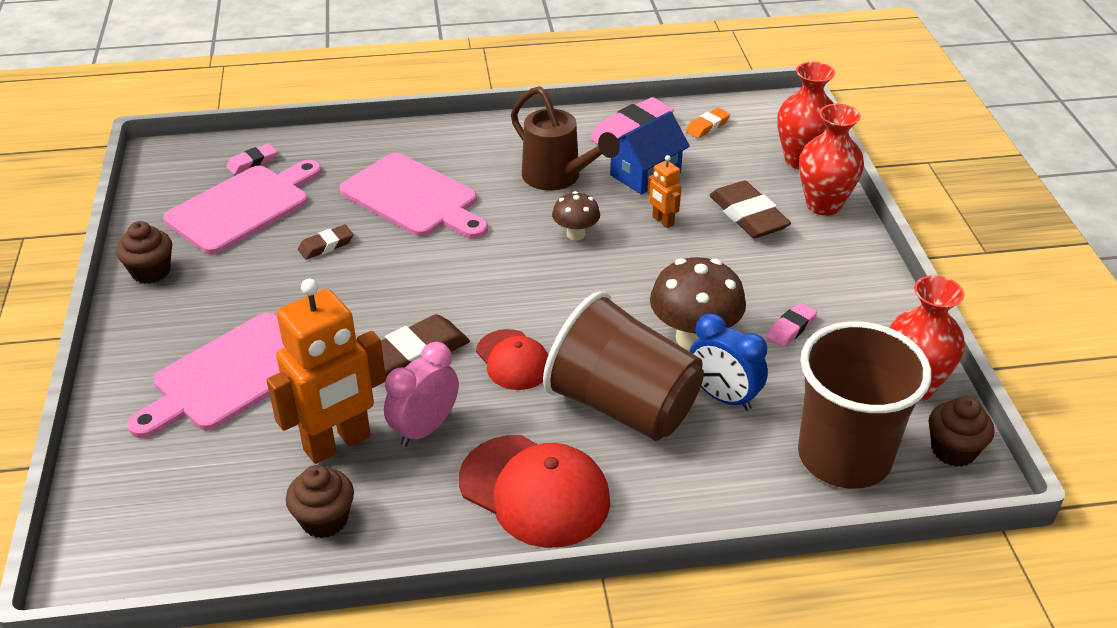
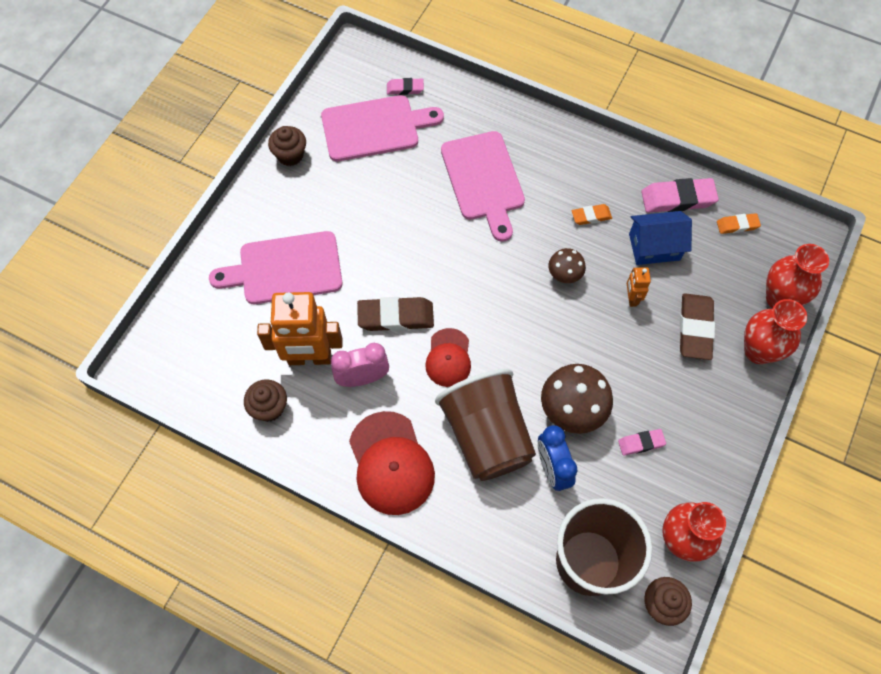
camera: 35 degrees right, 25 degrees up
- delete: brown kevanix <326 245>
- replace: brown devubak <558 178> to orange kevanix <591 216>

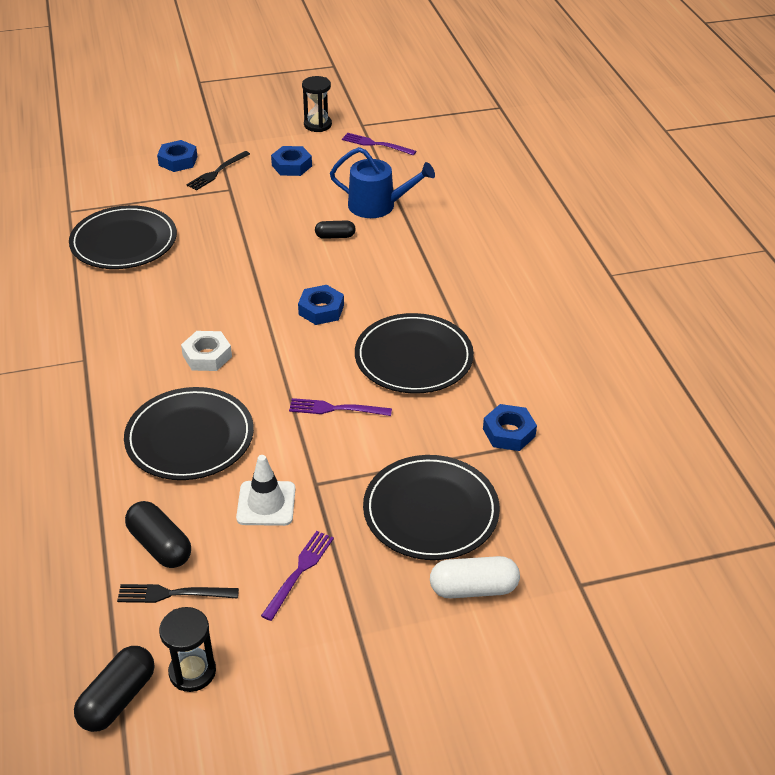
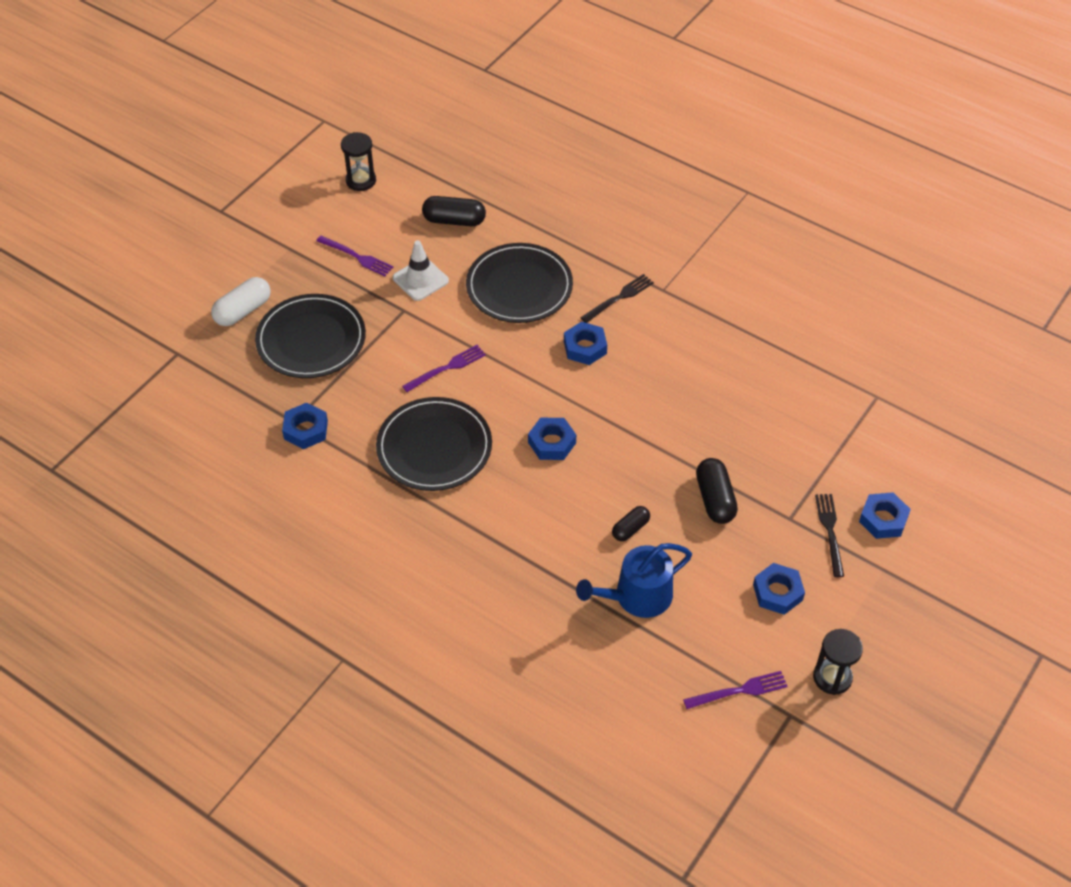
camera: 140 degrees right, 10 degrees up
- delete: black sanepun <124 242>
- move: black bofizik <118 699> to <715 499>
- move: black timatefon <173 594> to <619 298>
- recolor: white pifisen <207 356> to blue pifisen <585 347>
- rotate: purple timatefon <299 572> = <357 257> 45 degrees counterclockwise

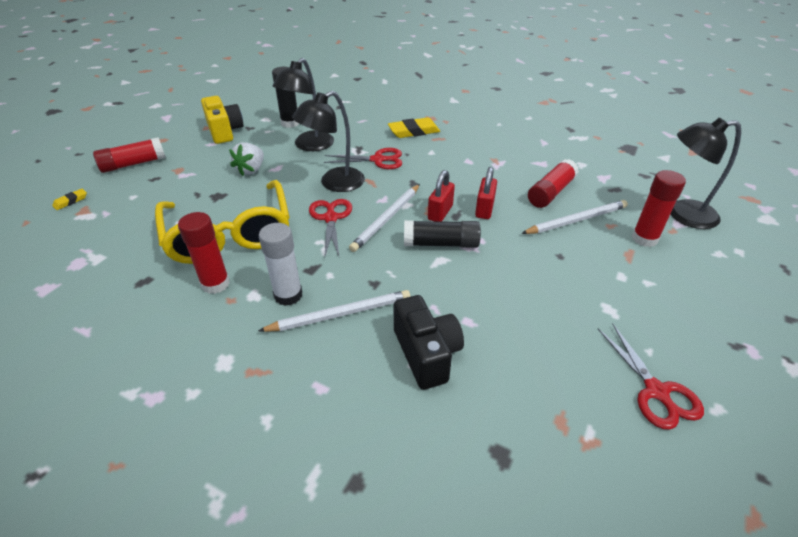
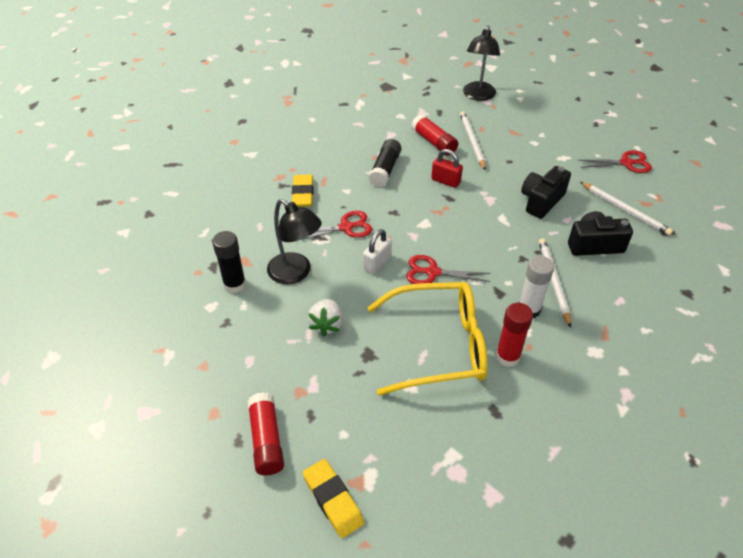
camera: 75 degrees left, 5 degrees up
- delete: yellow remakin <224 131>
- delete: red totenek <440 212>
- delete: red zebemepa <644 238>
- insert: black remakin <541 201>
- move: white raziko <387 219> to <625 210>
- move: black zebemepa <441 244> to <385 170>
- replace: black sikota <334 183> to white totenek <377 263>
- rotate: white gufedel <251 170> = <326 325> 60 degrees clockwise
- rotate: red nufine <378 160> = <346 227> 60 degrees clockwise
- resize: yellow kevanix <70 201> = <333 500> x1.93

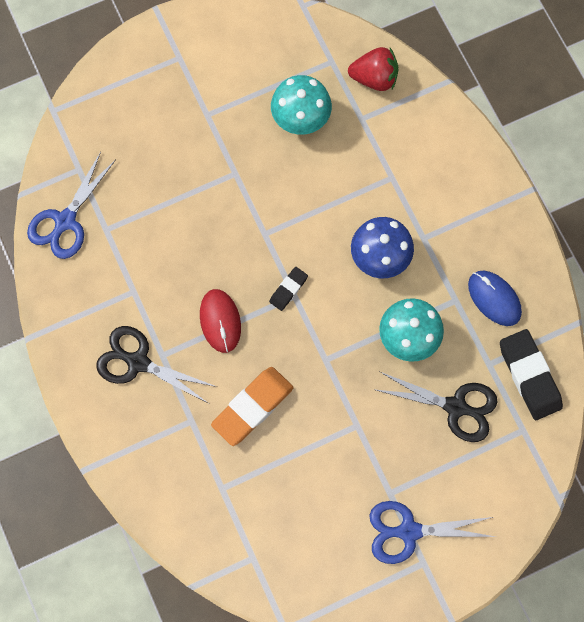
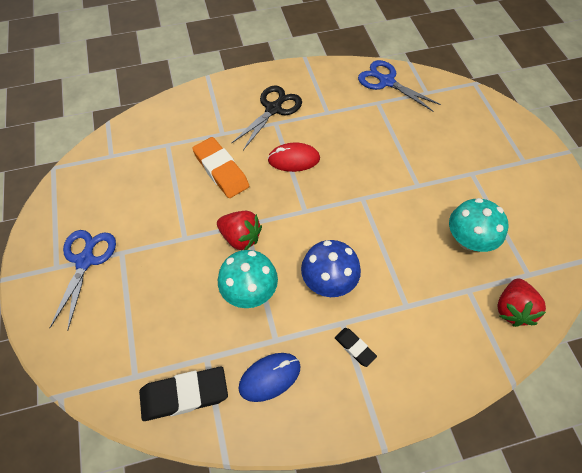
camera: 100 degrees right, 15 degrees down
- delete: black nufine <455 407>
- insert: red gufedel <240 238>
- move: black kevanix <288 289> to <354 348>

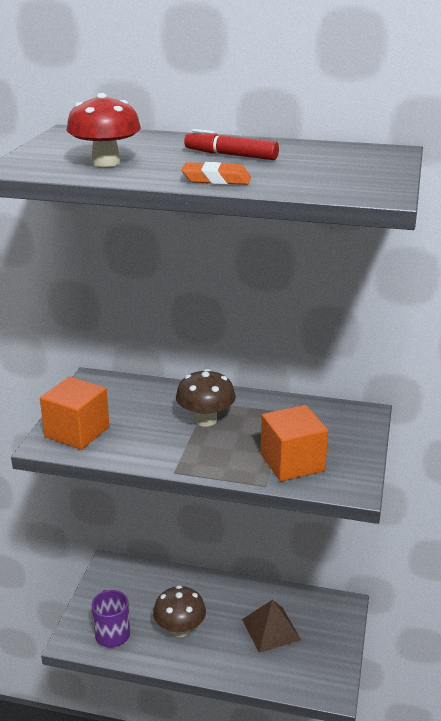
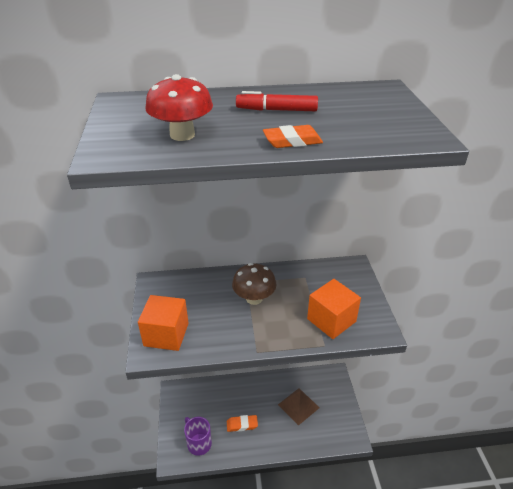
camera: 20 degrees left, 10 degrees up
- replace: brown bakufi <180 629> to orange kevanix <242 425>

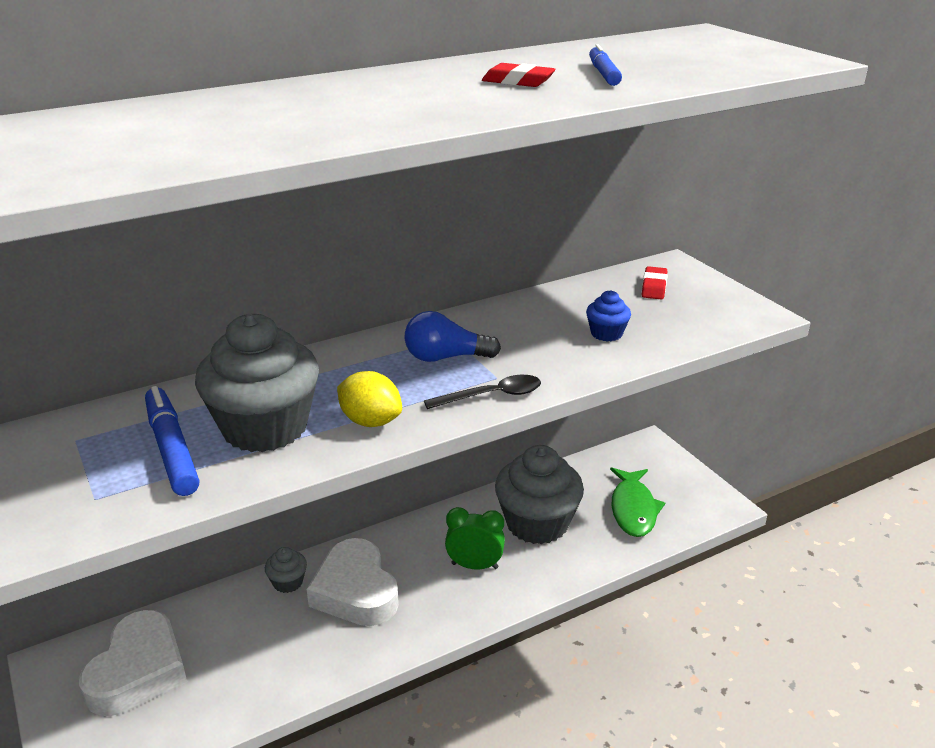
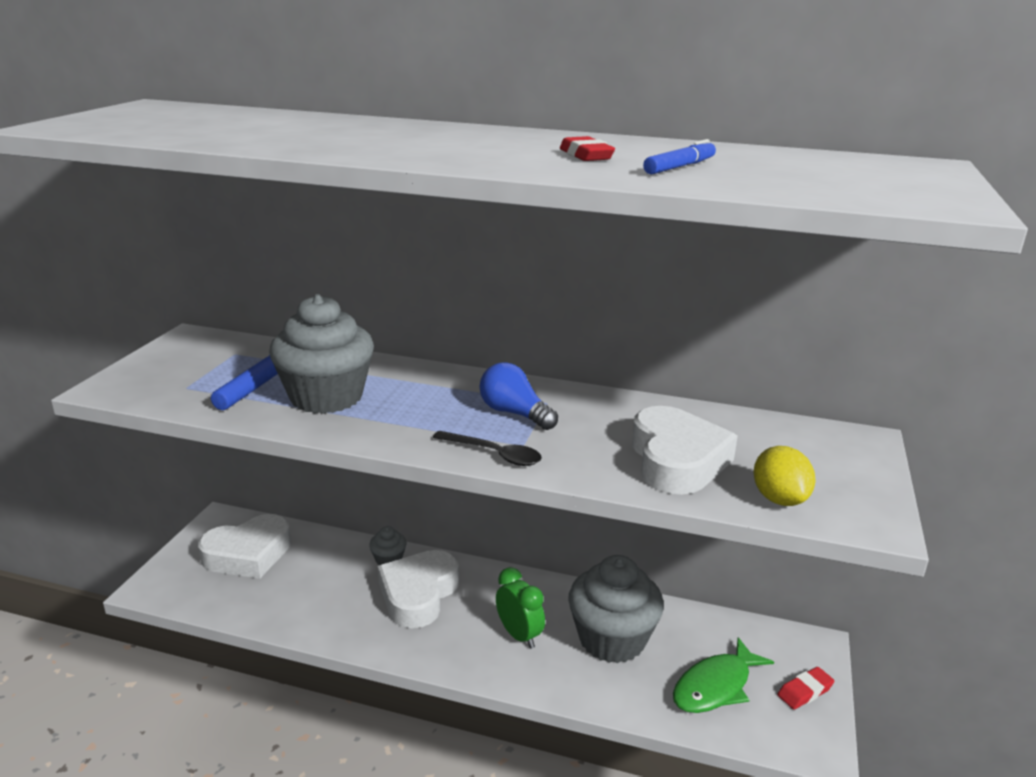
camera: 45 degrees right, 5 degrees down
- move: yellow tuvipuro <370 421> to <779 499>
- move: red kevanix <654 287> to <805 691>
- replace: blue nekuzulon <606 333> to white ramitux <676 460>

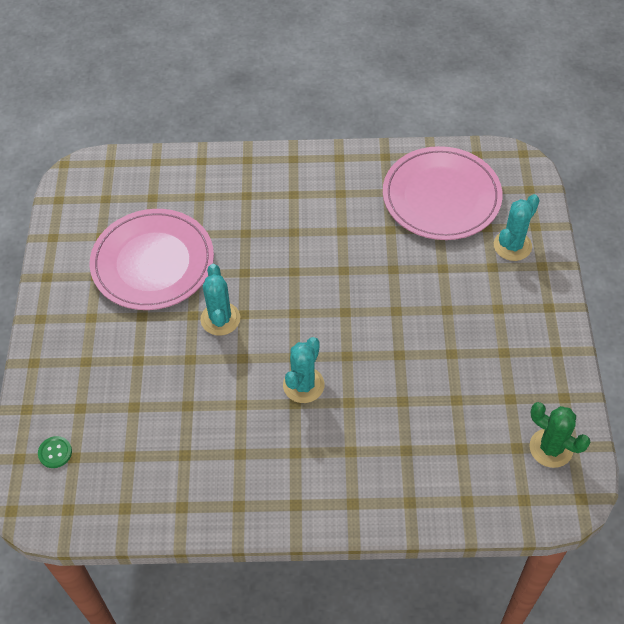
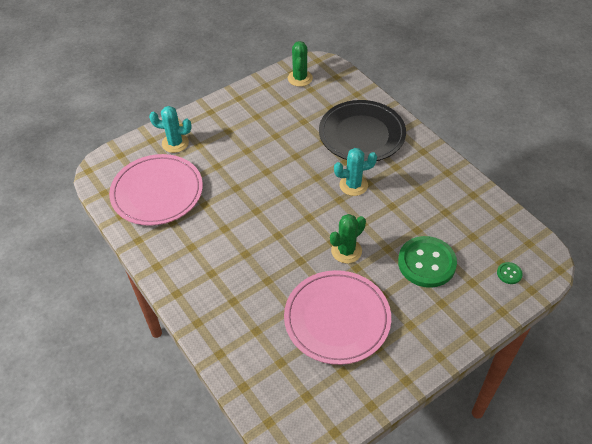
camera: 125 degrees left, 5 degrees down
- insert: black sanepun <362 134>
- insert: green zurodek <426 263>
- recolor: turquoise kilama <220 319> to green kilama <346 251>

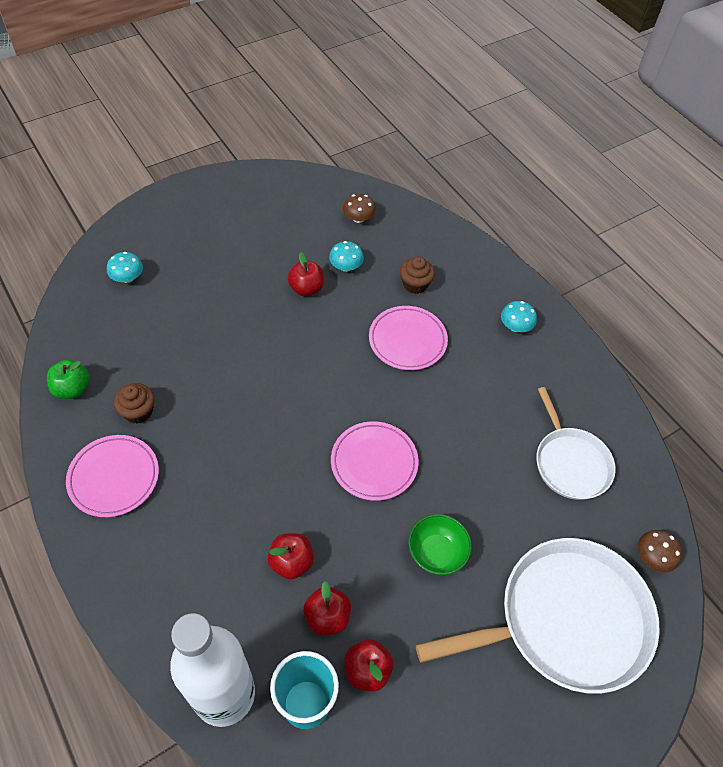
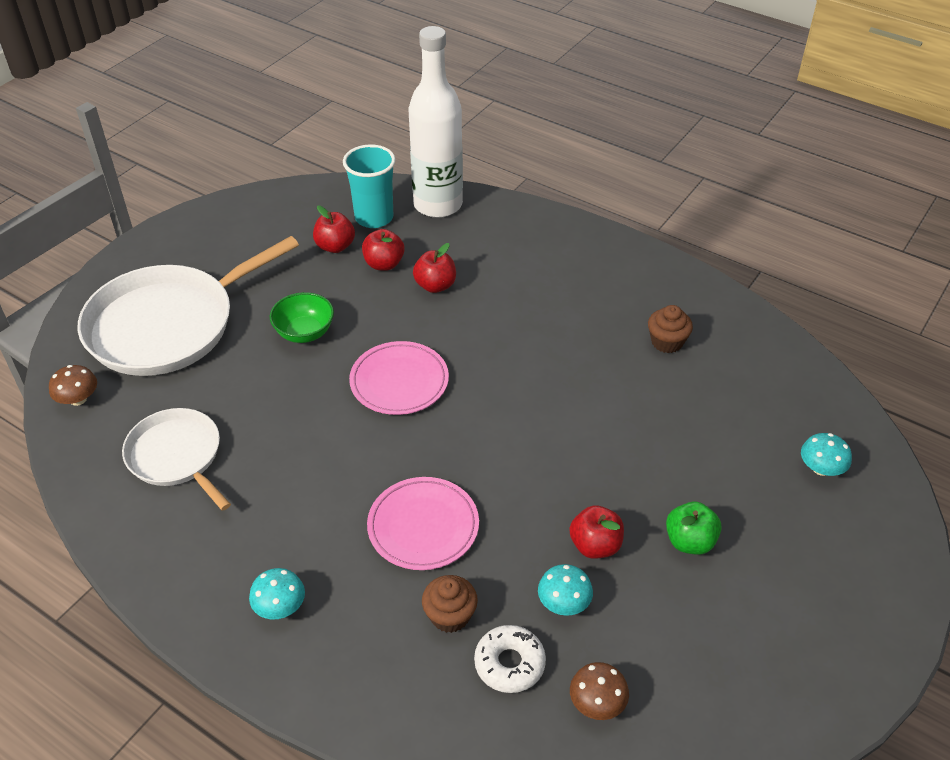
camera: 160 degrees right, 10 degrees down
- delete: pink sanepun <114 477>
- insert: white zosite <509 663>
- move: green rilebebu <72 389> to <689 541>

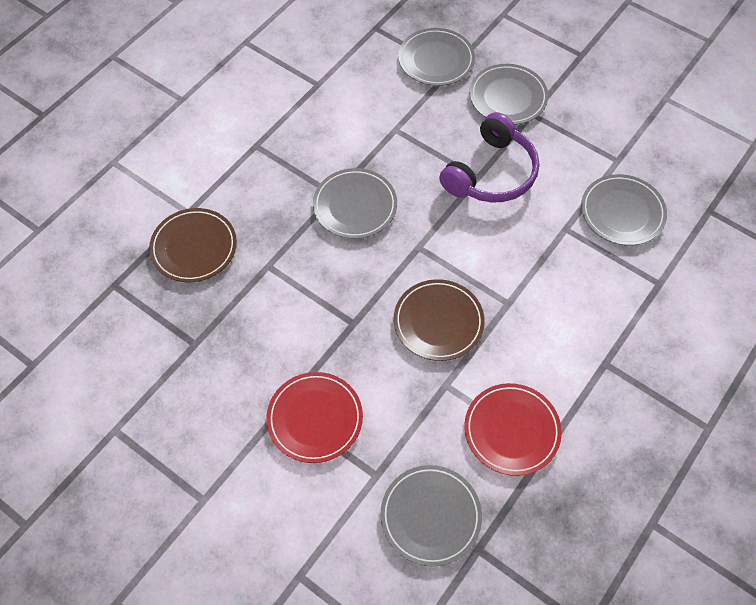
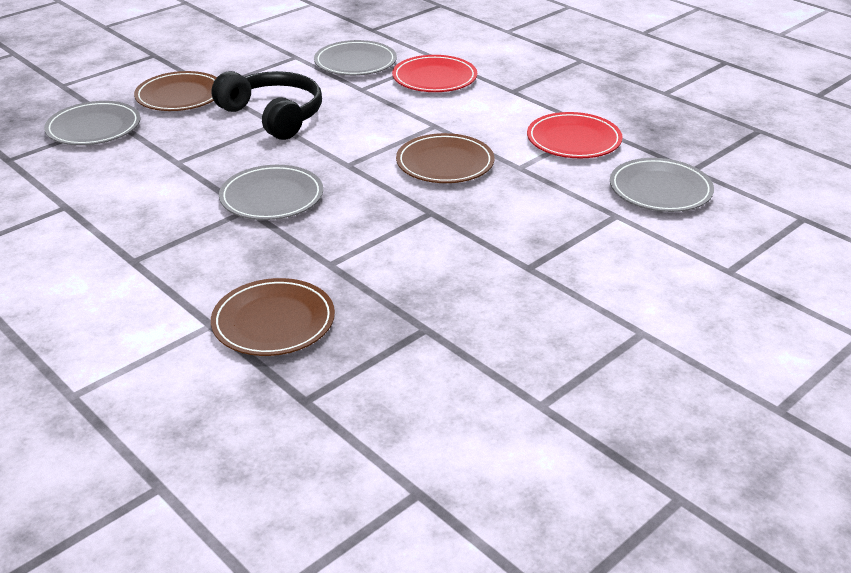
camera: 80 degrees left, 25 degrees down
- move: red sanepun <315 418> to <434 78>
- recolor: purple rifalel <491 173> to black rifalel <274 115>
- recolor: grey sanepun <508 97> to brown sanepun <180 96>

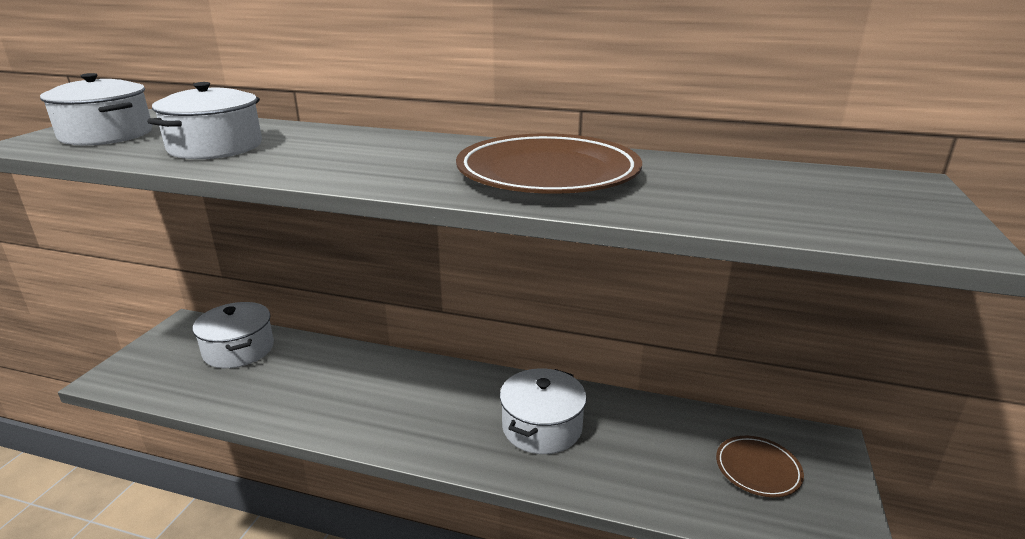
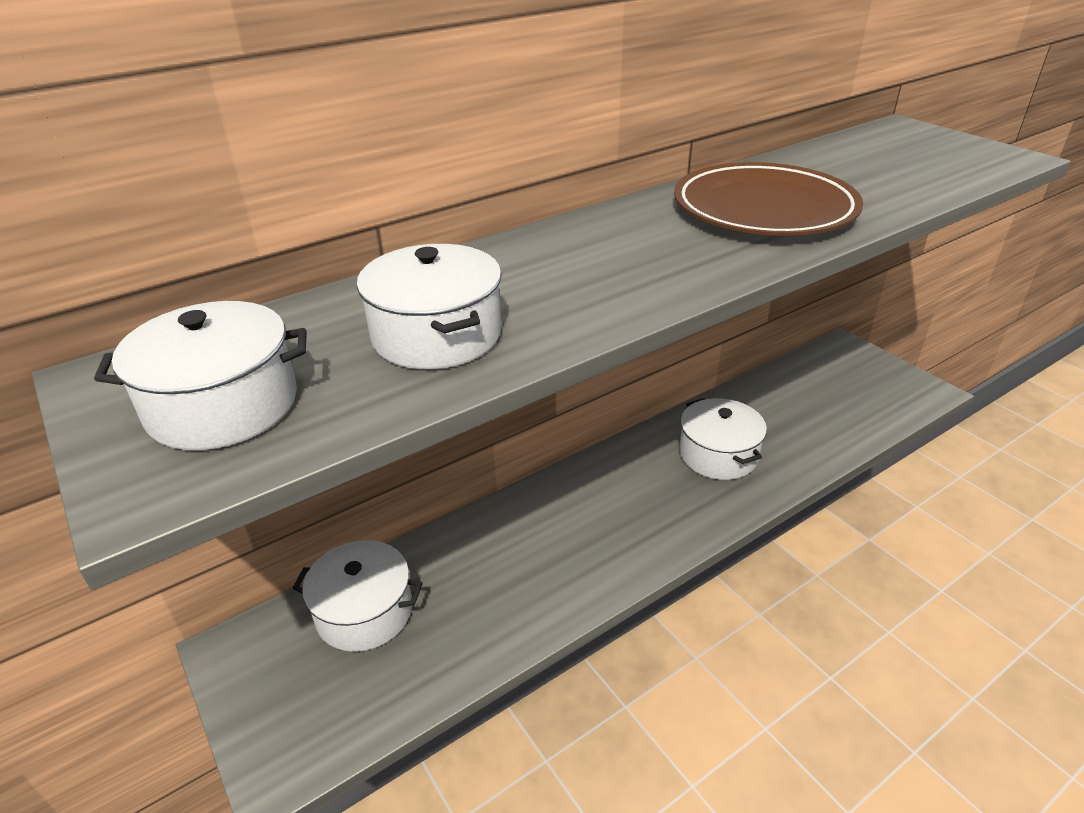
camera: 50 degrees left, 10 degrees up
- delete: brown sanepun <758 469>

